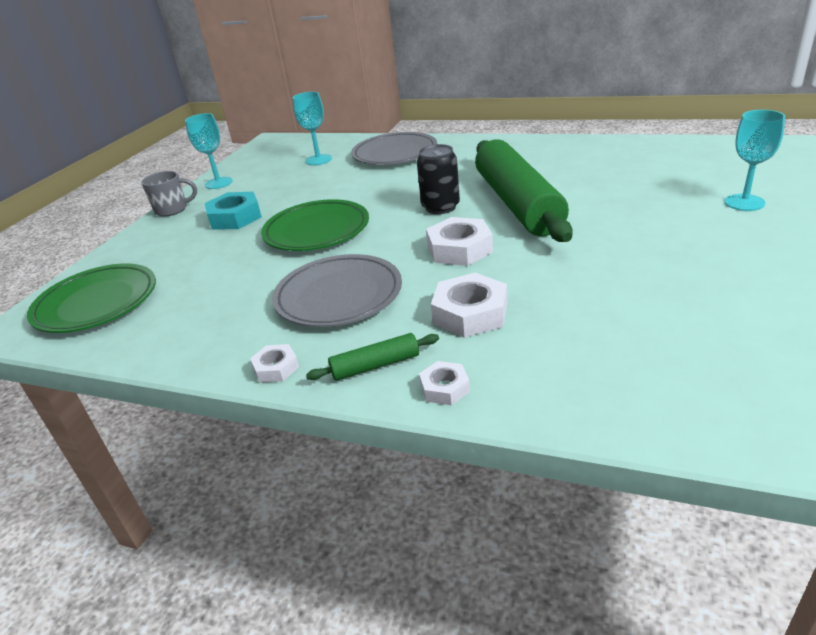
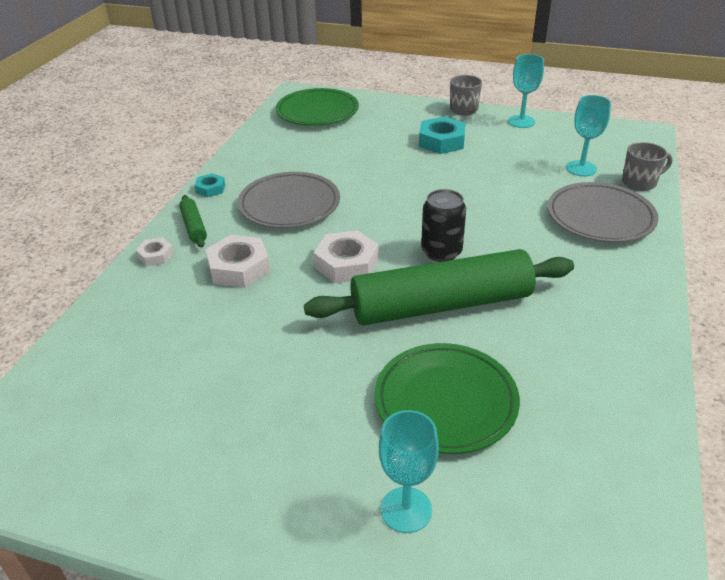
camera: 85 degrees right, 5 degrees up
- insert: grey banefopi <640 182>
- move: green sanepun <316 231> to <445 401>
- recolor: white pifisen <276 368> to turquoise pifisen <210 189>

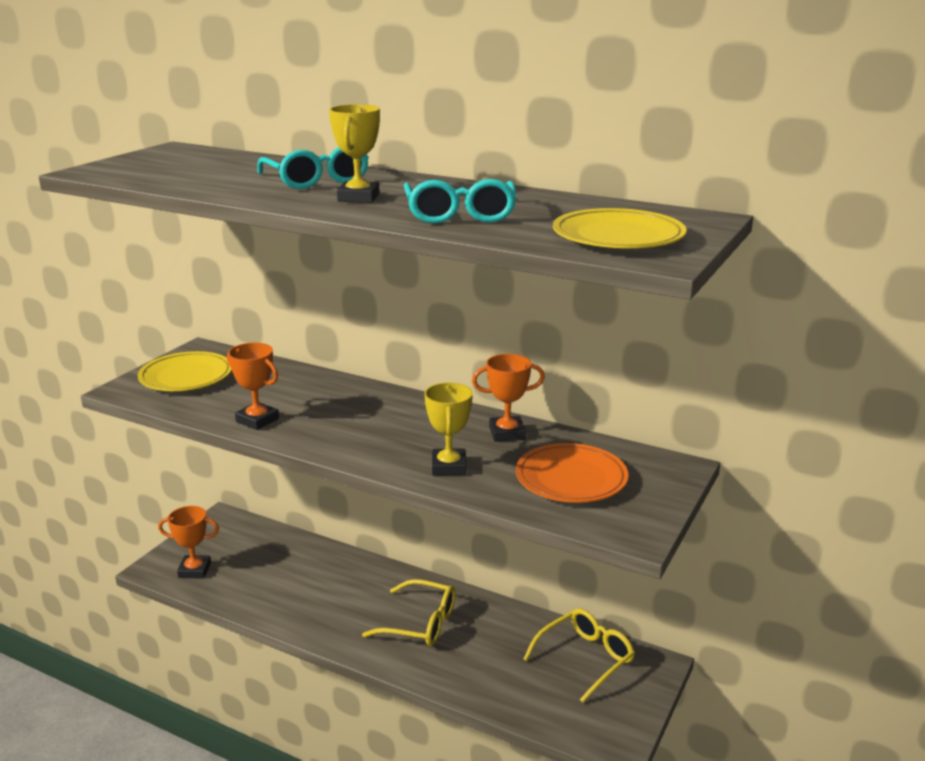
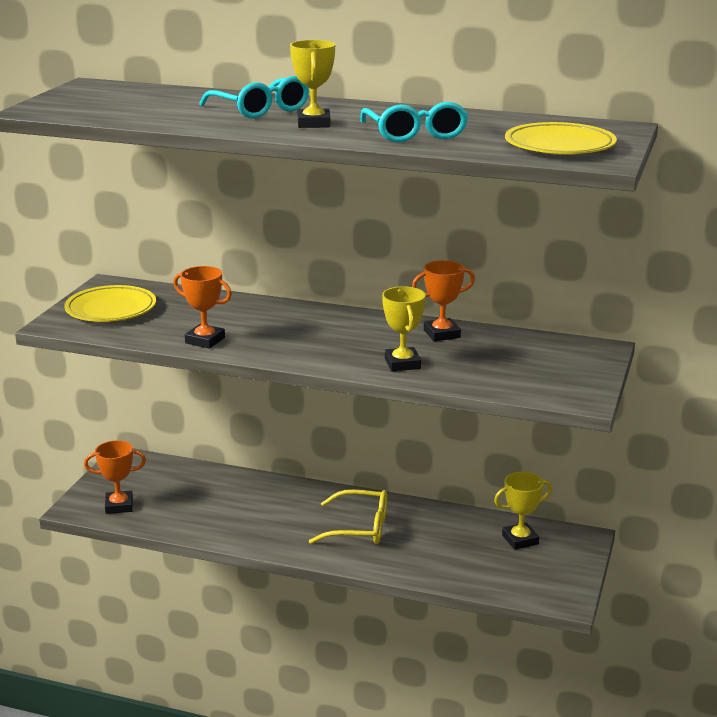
camera: 10 degrees left, 0 degrees up
- delete: orange sanepun <571 479>
- replace: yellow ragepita <585 658> to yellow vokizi <520 540>

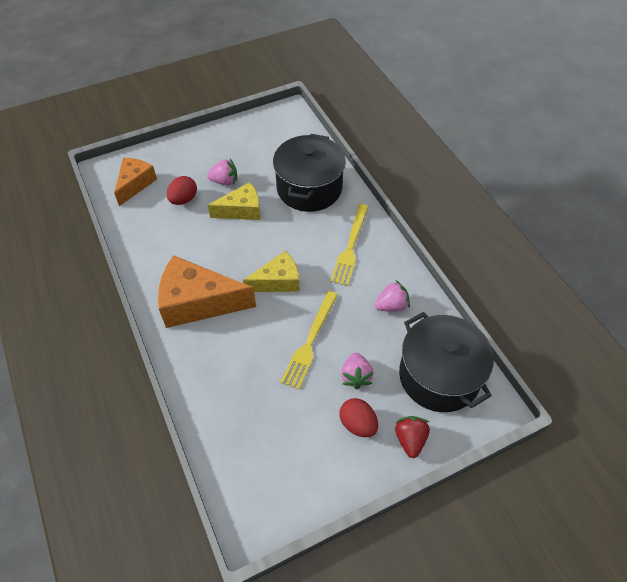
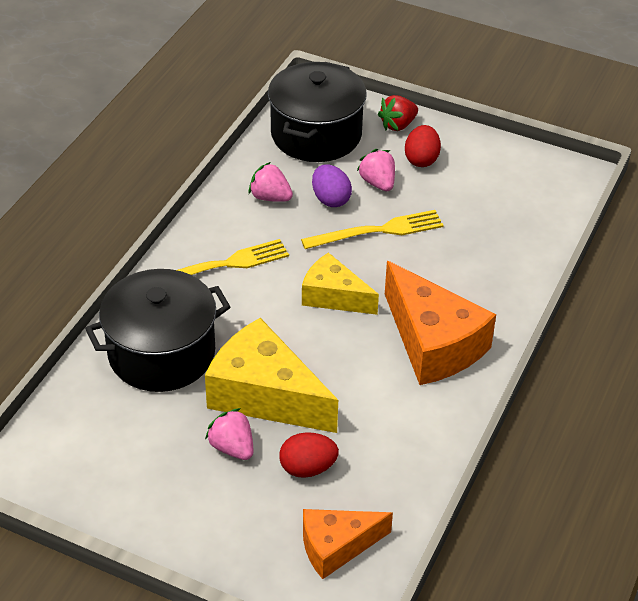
camera: 130 degrees left, 10 degrees down
- insert: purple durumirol <330 199>
- rotate: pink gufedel <355 376> = <378 183> 75 degrees counterclockwise
- resize: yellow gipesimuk <241 210> = <265 395> x1.63

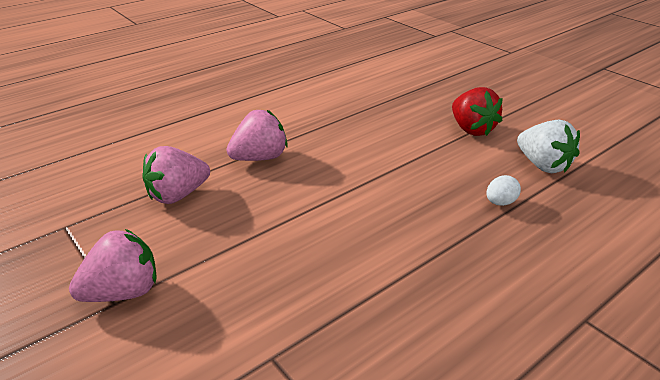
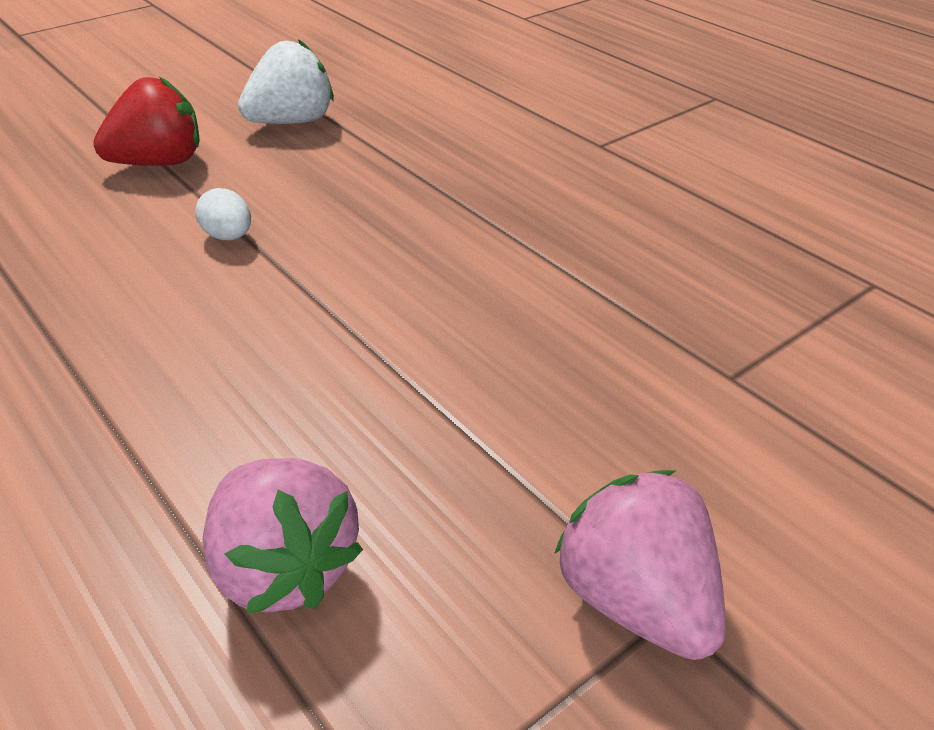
camera: 90 degrees left, 5 degrees up
- delete: pink gufedel <260 158>
- move: white durumirol <500 202> to <228 236>

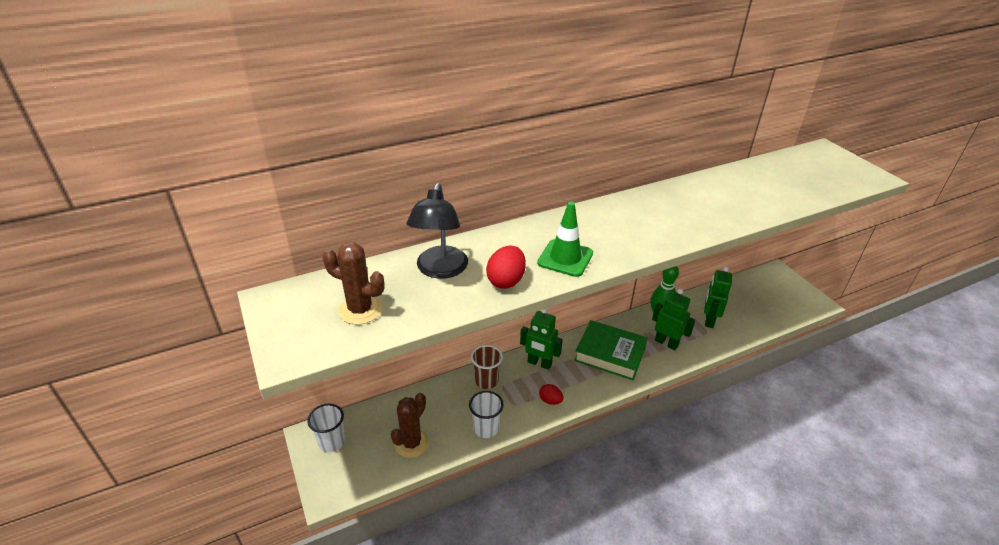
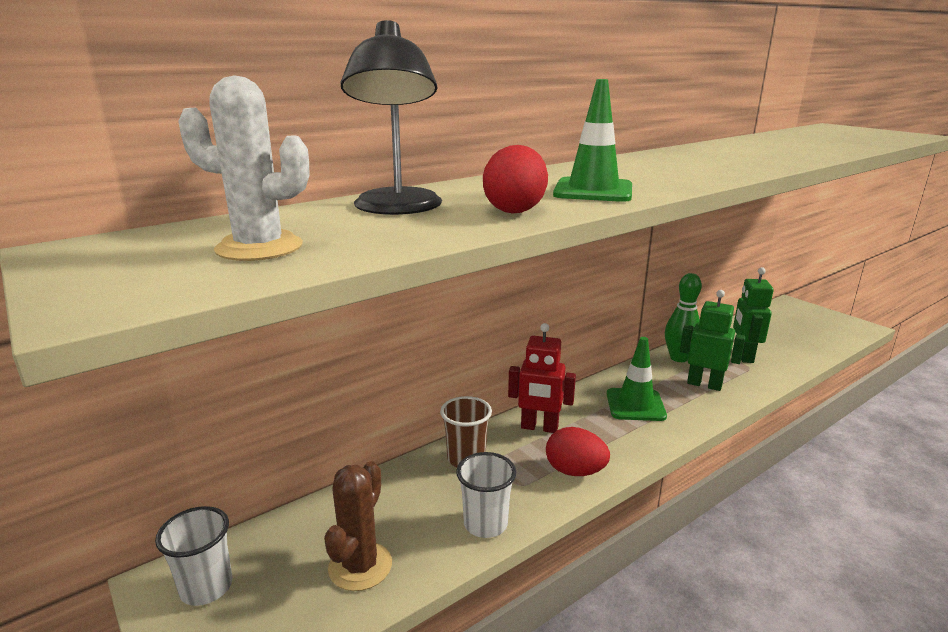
camera: 10 degrees left, 15 degrees down
- replace: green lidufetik <610 354> to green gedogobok <635 405>
- recolor: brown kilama <360 310> to white kilama <259 248>
- recolor: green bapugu <539 363> to red bapugu <539 427>
- resize: red durumirol <550 400> = <575 471> x1.54

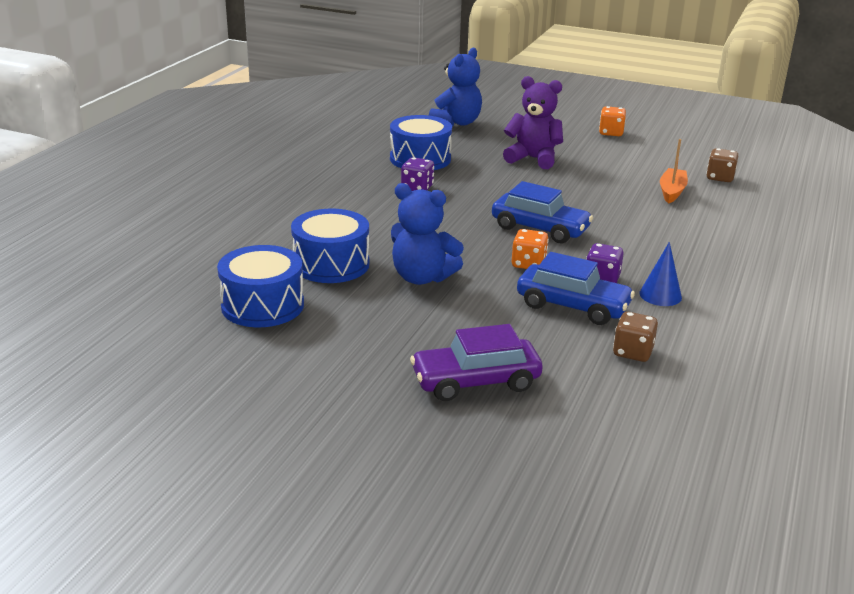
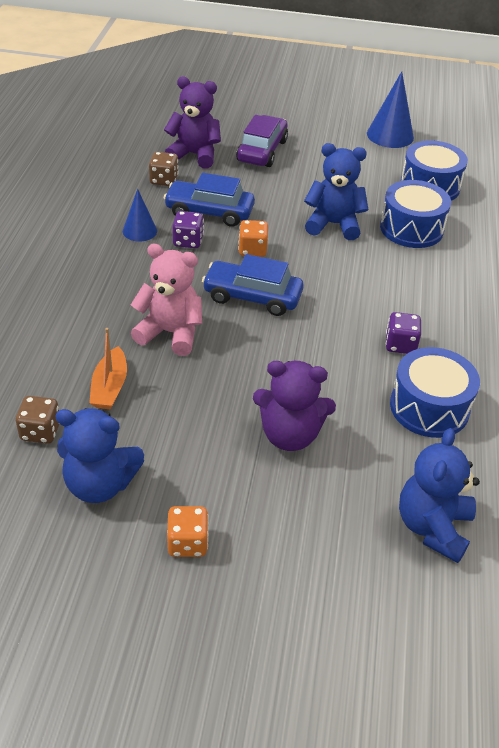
camera: 165 degrees right, 15 degrees up
- insert: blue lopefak <100 484>
- insert: pink lopefak <170 333>
- insert: purple lopefak <194 155>
- insert: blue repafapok <390 135>
- rotate: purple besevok <475 381> = <262 151> 45 degrees counterclockwise

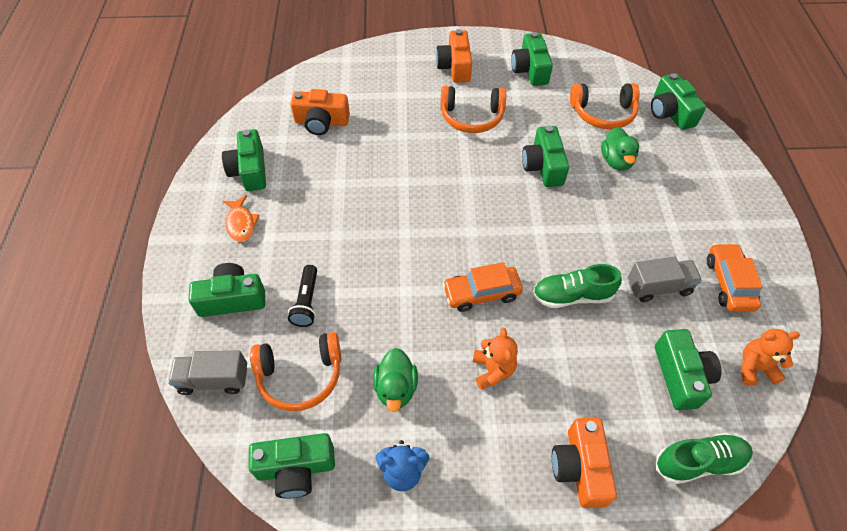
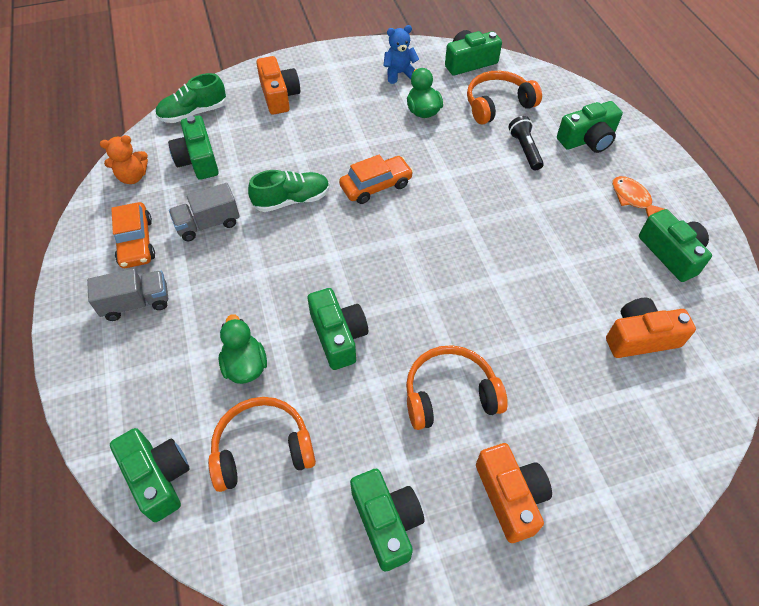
camera: 165 degrees right, 0 degrees up
- delete: orange lopefak <493 370>
- move: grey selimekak <214 380> to <136 303>

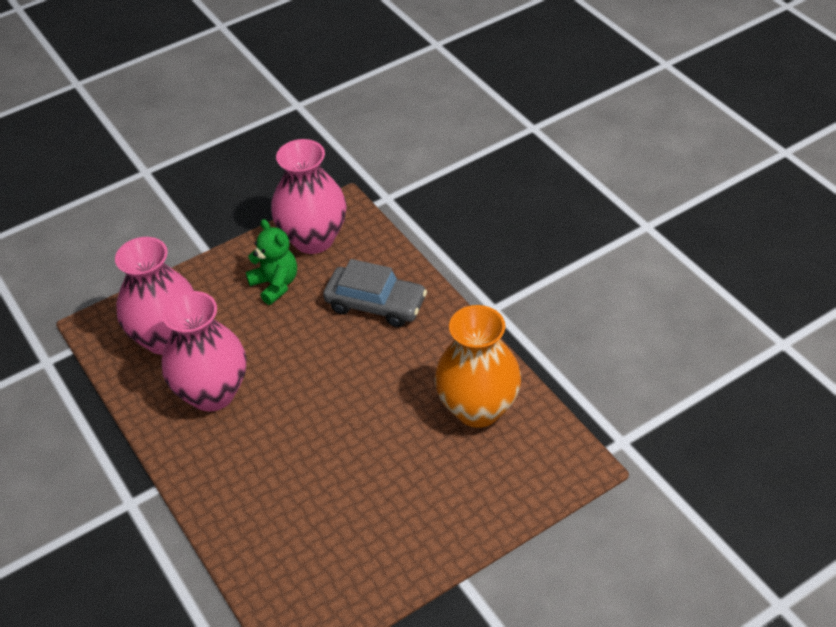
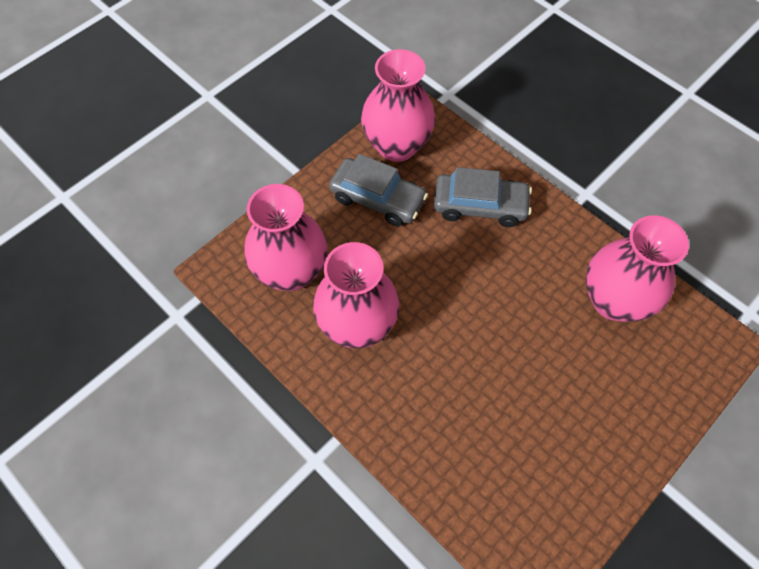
camera: 15 degrees left, 15 degrees up
- replace: green lopefak <275 284> to grey besevok <378 198>
- recolor: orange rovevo <478 408> to pink rovevo <614 300>

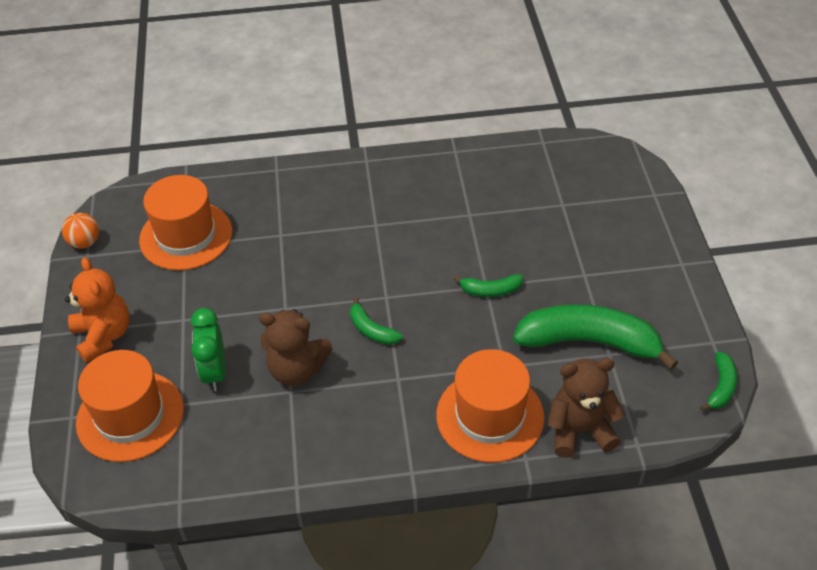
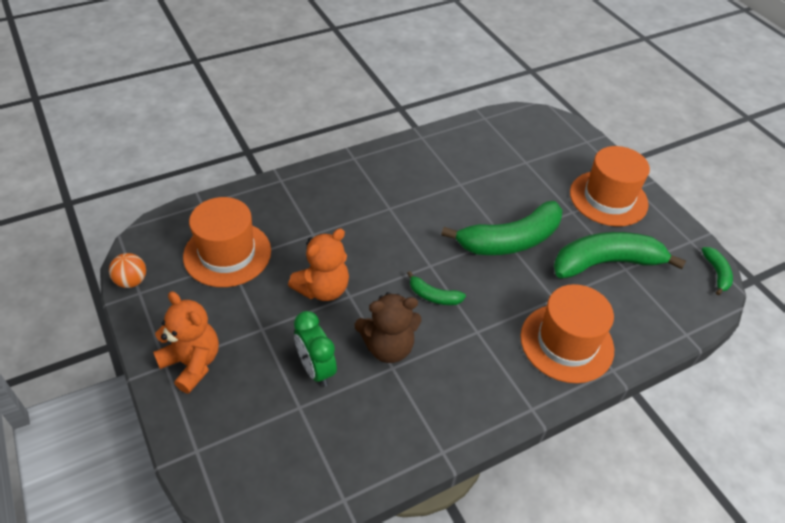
camera: 25 degrees left, 0 degrees up
- delete: brown lopefak <579 430>
- insert: orange lopefak <323 289>
- move: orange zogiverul <130 416> to <608 198>
- resize: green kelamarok <490 290> = <510 240> x2.18

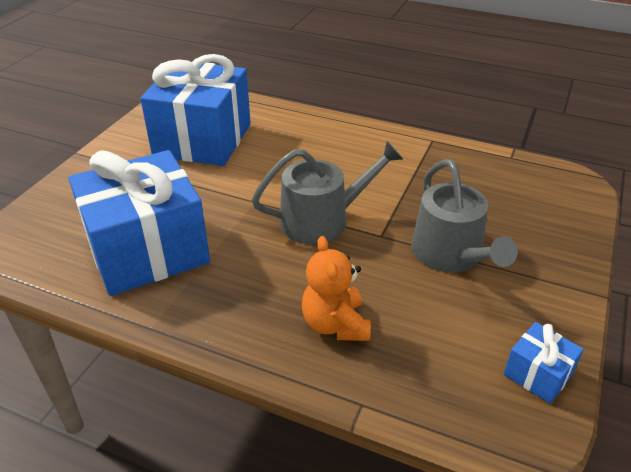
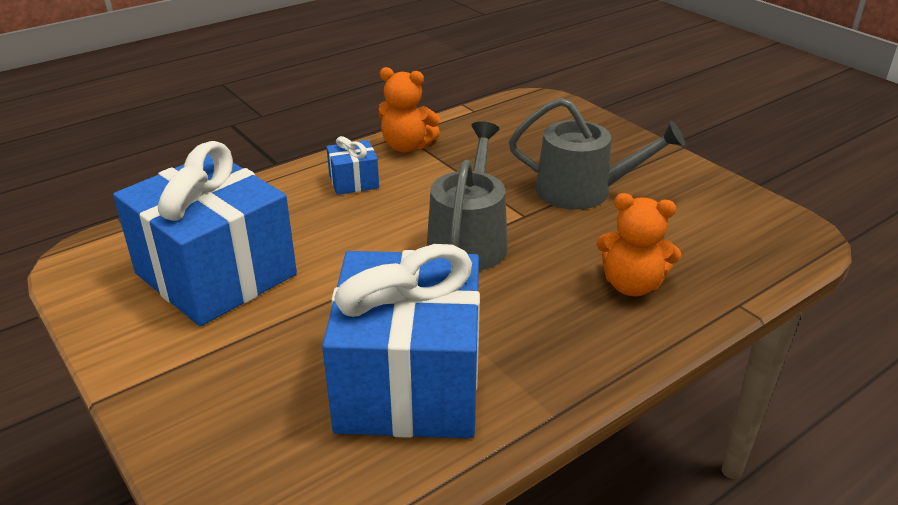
camera: 60 degrees left, 5 degrees down
- insert: orange lopefak <407 146>
- move: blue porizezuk <537 374> to <354 181>

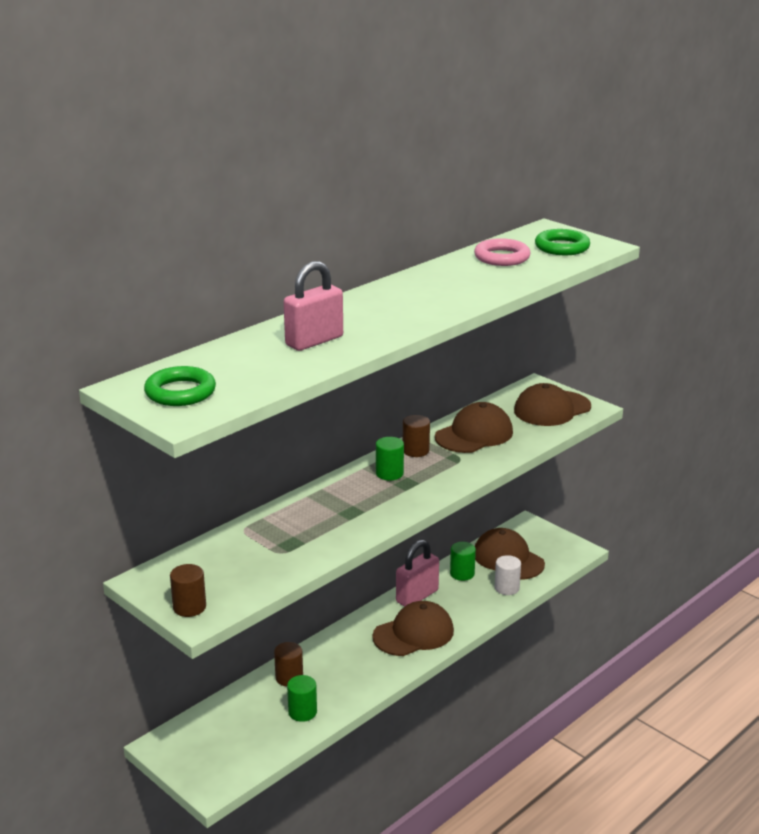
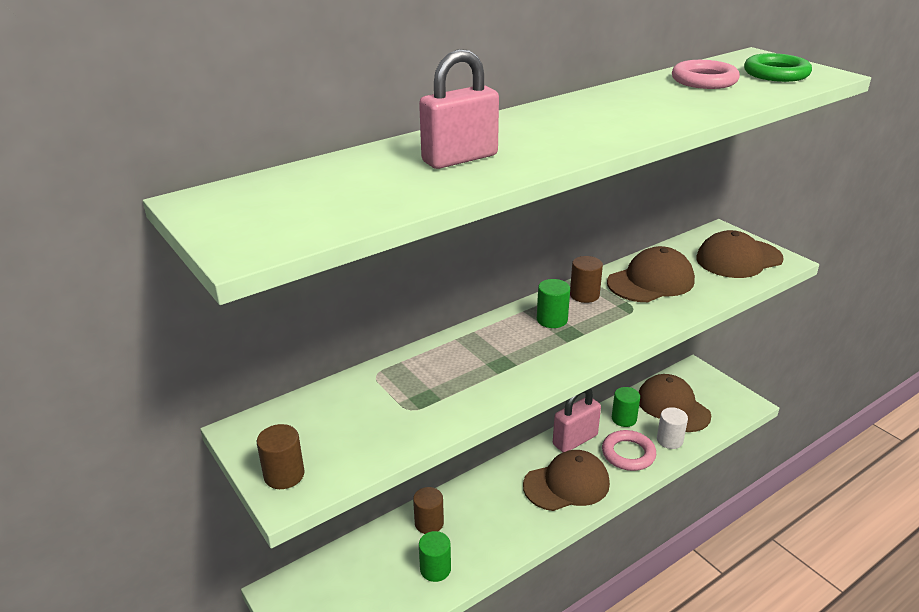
camera: 10 degrees right, 5 degrees up
- delete: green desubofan <180 392>
- insert: pink desubofan <628 454>

